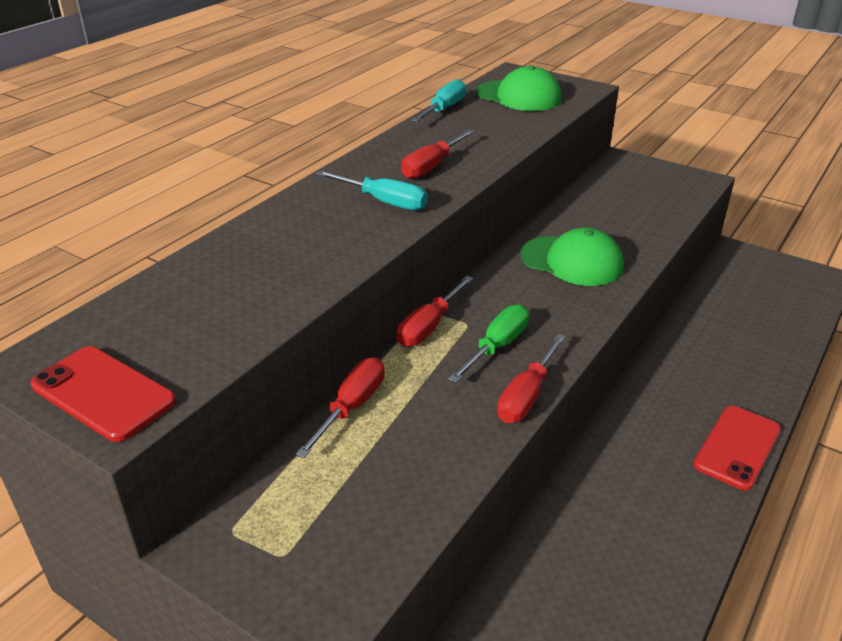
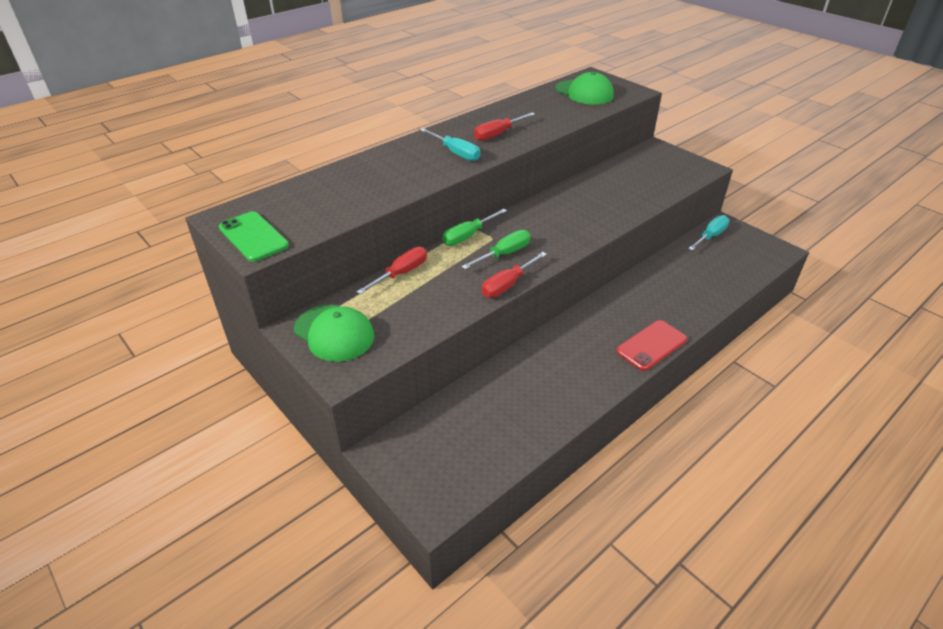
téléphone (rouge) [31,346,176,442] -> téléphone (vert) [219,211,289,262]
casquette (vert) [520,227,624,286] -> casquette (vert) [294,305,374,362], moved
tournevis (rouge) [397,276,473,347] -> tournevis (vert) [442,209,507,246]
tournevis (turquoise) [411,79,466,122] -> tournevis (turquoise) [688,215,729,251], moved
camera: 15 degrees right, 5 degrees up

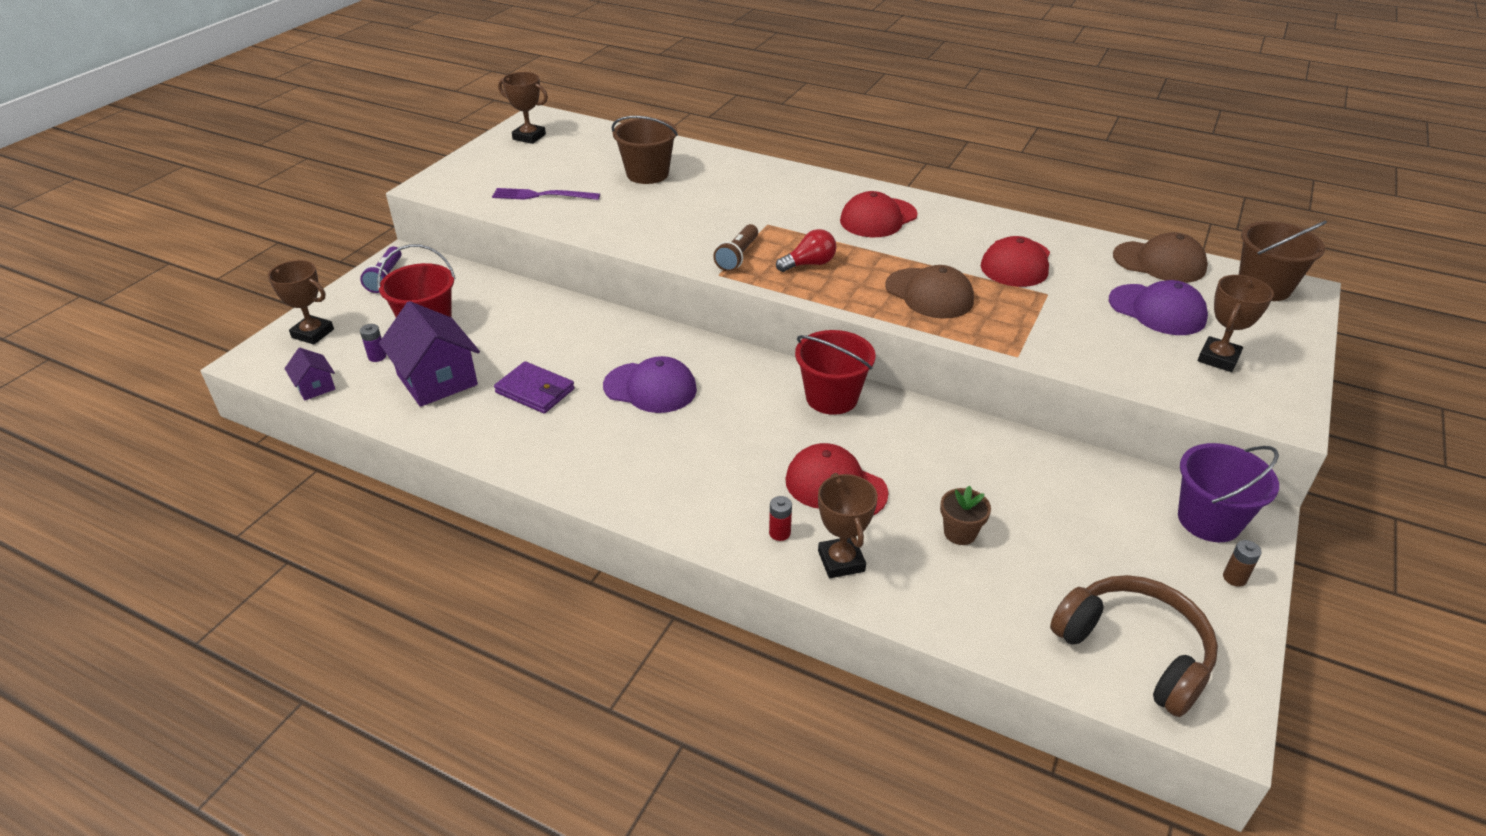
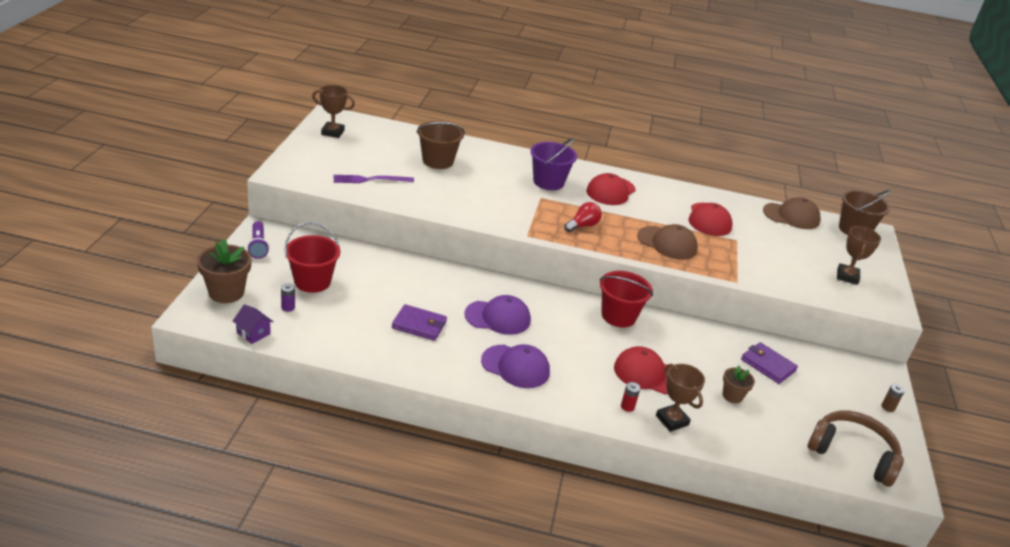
trophée (marron) [268,260,334,344] -> pot de fleurs (marron) [197,238,252,303]
casquette (violet) [1109,280,1208,335] -> casquette (violet) [481,344,550,388], moved
seau (violet) [1178,443,1279,542] -> seau (violet) [530,138,577,190], moved
none -> portefeuille (violet) [741,342,798,384]
maison (violet) [379,301,480,407] -> none
lampe de poche (marron) [713,224,758,272] -> none
camera: 20 degrees left, 5 degrees down

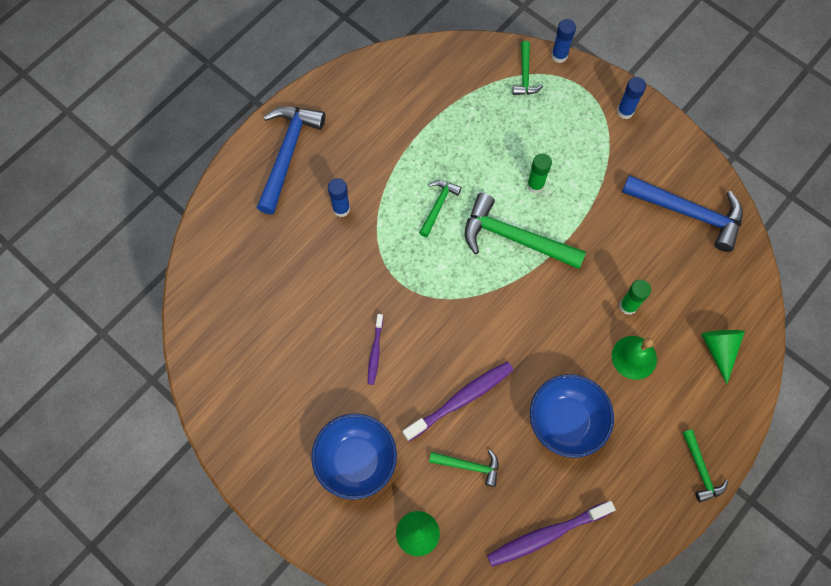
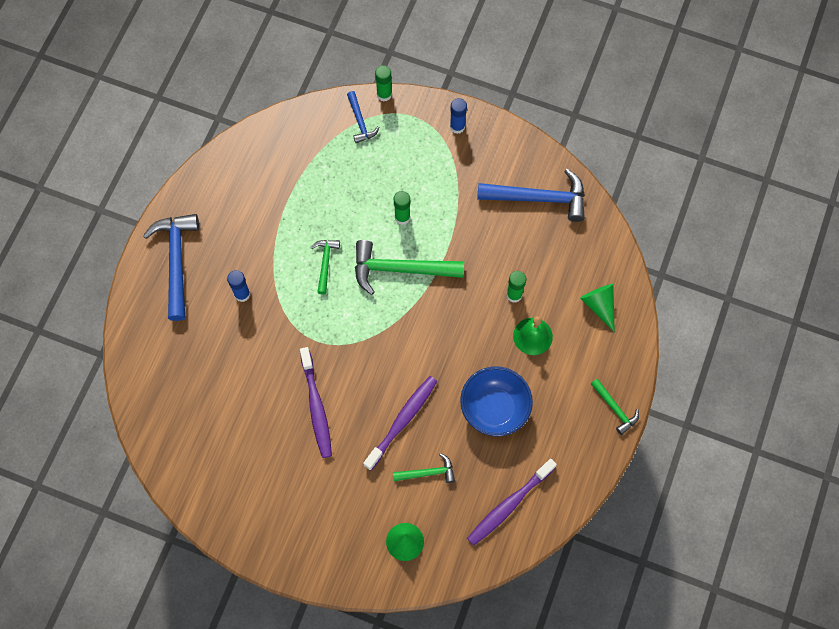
brosse à dents (violet) [368,314,383,385] -> brosse à dents (violet) [300,347,332,458], x1.77
marteau (vert) [512,41,543,95] -> marteau (bleu) [347,91,379,143]
bâton de colle (bleu) [551,19,576,63] -> bâton de colle (vert) [375,65,392,101]
bol (bleu) [311,413,397,500] -> none
camera: 20 degrees left, 0 degrees up

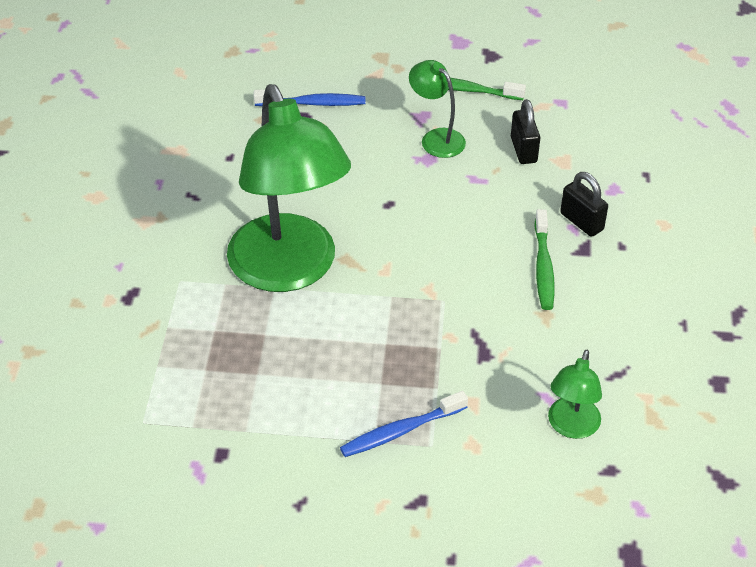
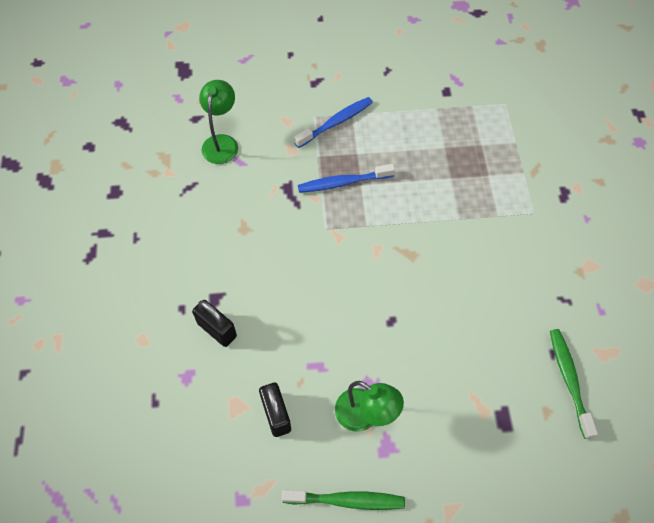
brosse à dents (bleu) [253,90,366,106] -> brosse à dents (bleu) [298,164,395,193], moved
brosse à dents (vert) [534,209,555,310] -> brosse à dents (vert) [550,329,598,439], moved
lampe (vert) [227,84,351,292] -> none
camera: 170 degrees right, 15 degrees up

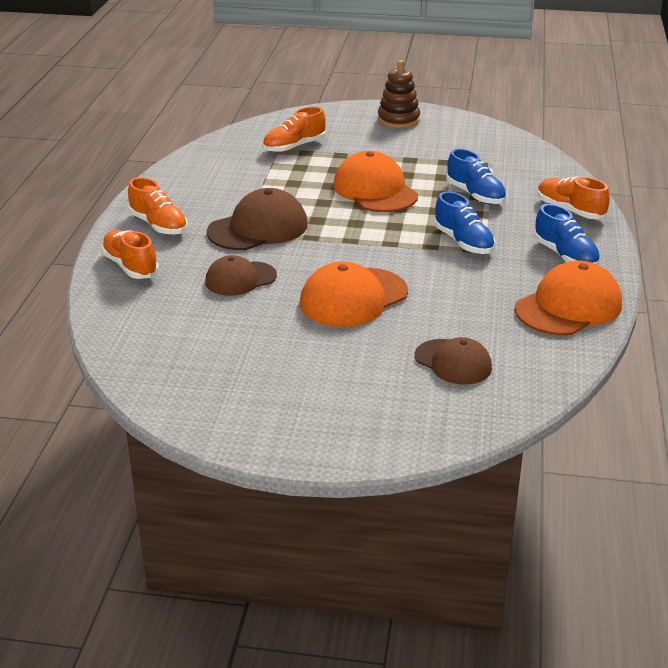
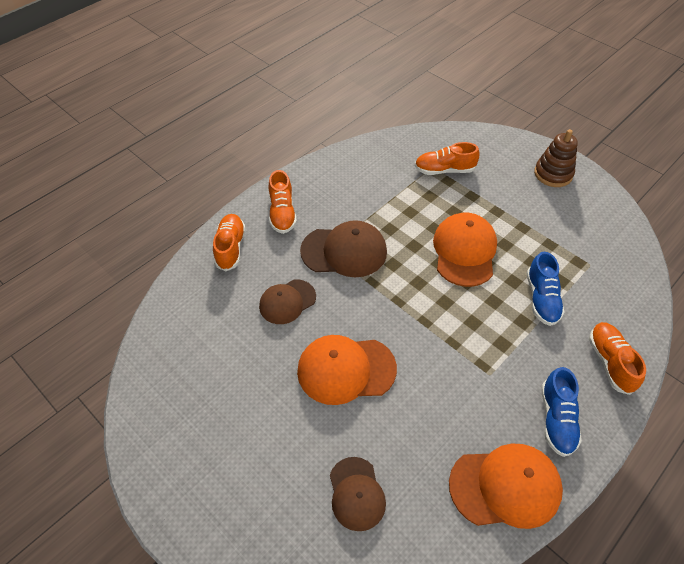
casquette (marron) [205,255,277,296] -> casquette (marron) [259,279,316,324], 45 degrees counterclockwise
chaussure (bleu) [434,191,495,254] -> none
camera: 35 degrees right, 20 degrees up

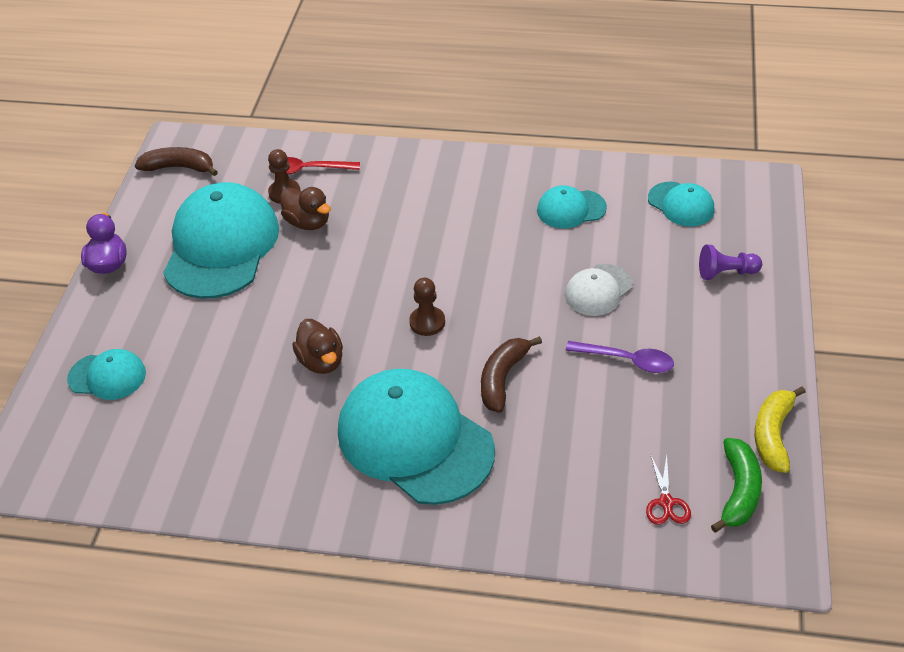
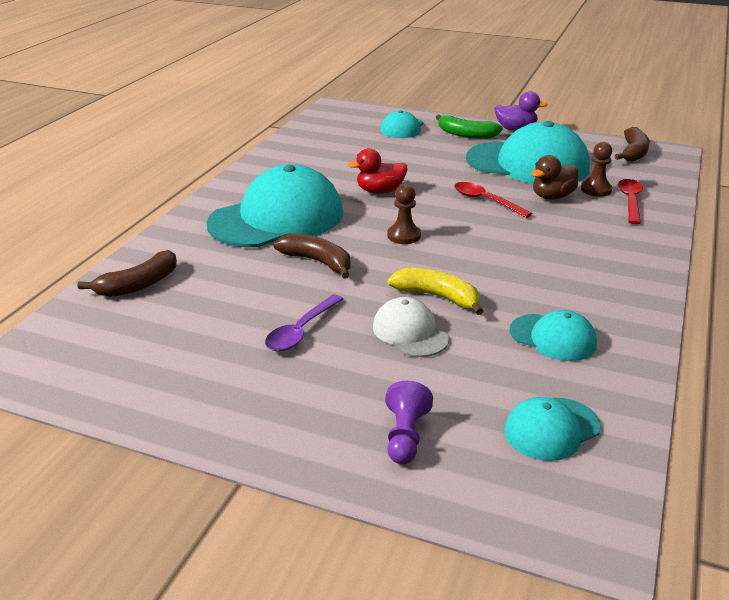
none -> banane (marron) [77,250,177,297]
canard (marron) [292,319,343,374] -> canard (rouge) [348,148,407,194]
banane (jaune) [755,386,806,473] -> banane (jaune) [387,268,483,315], moved
banane (vert) [711,438,762,532] -> banane (vert) [436,115,503,139], moved
none -> cuillère (rouge) [454,182,532,218]
casquette (turquoise) [537,185,607,229] -> casquette (turquoise) [510,310,597,361], 120 degrees clockwise
ciseaux (rouge) [646,455,691,525] -> none
camera: 100 degrees right, 15 degrees down

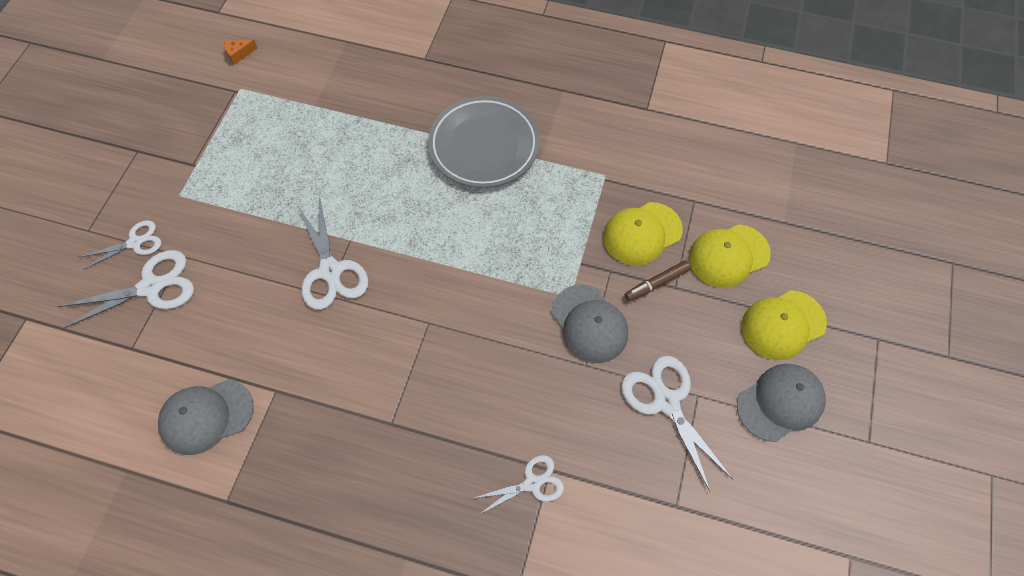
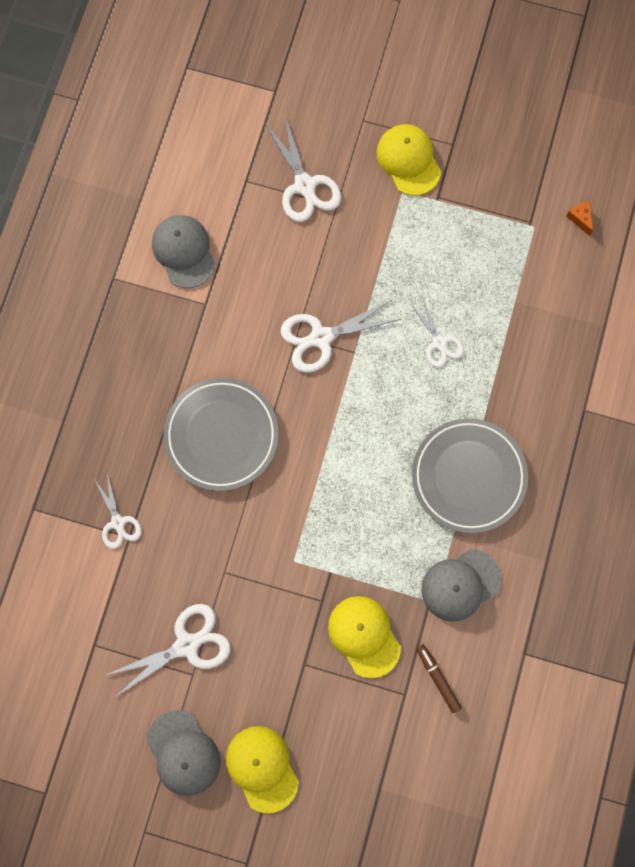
none -> assiette (gris) [164,378,279,491]
casquette (jaune) [689,224,771,288] -> casquette (jaune) [377,124,441,196], moved
ciseaux (blanc) [80,220,161,270] -> ciseaux (blanc) [410,297,464,367], moved
feutre (marron) [625,261,691,302] -> feutre (marron) [416,644,462,713], moved
casquette (gris) [552,284,628,363] -> casquette (gris) [421,549,502,622], moved
camera: 90 degrees right, 15 degrees up

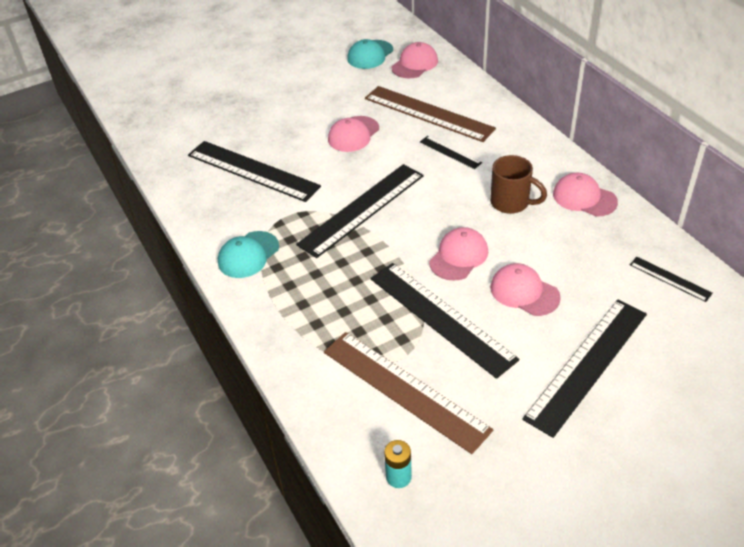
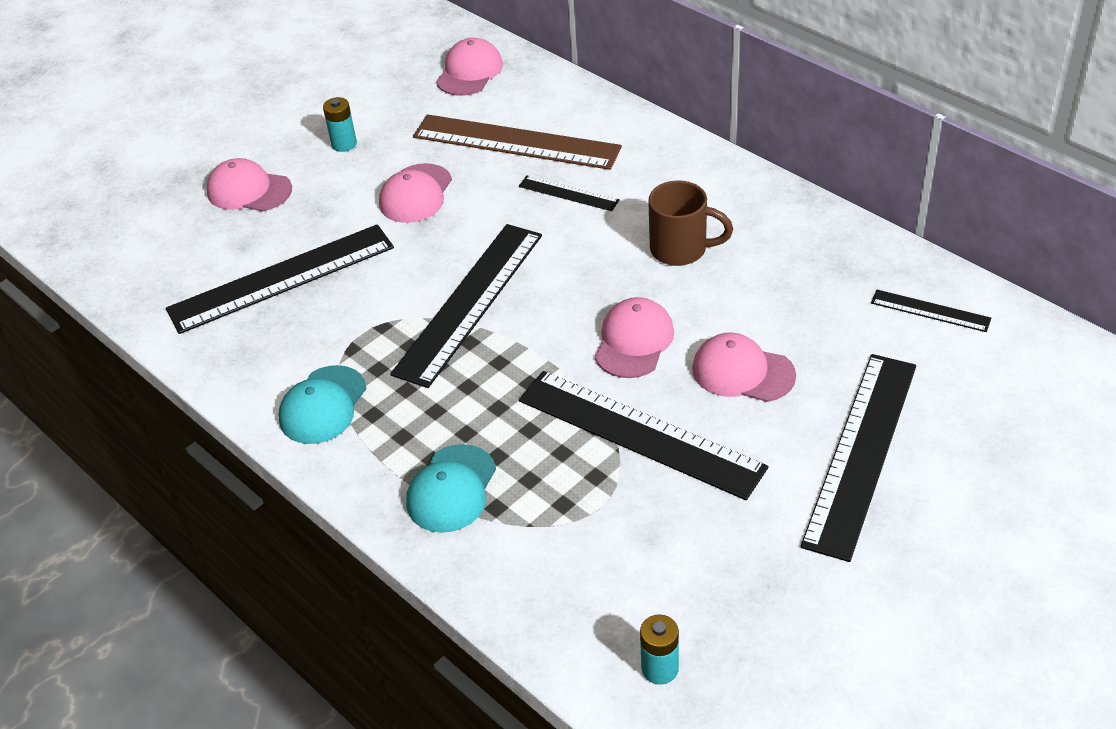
règle (noir) [188,141,321,202] -> règle (noir) [166,224,394,334], 45 degrees counterclockwise
casquette (rose) [553,173,618,217] -> casquette (rose) [206,158,292,212], moved
none -> pile (turquoise) [323,97,357,152]
casquette (turquoise) [347,39,393,69] -> casquette (turquoise) [406,444,496,533], moved
règle (marron) [324,332,493,454] -> none
camera: 15 degrees left, 0 degrees up

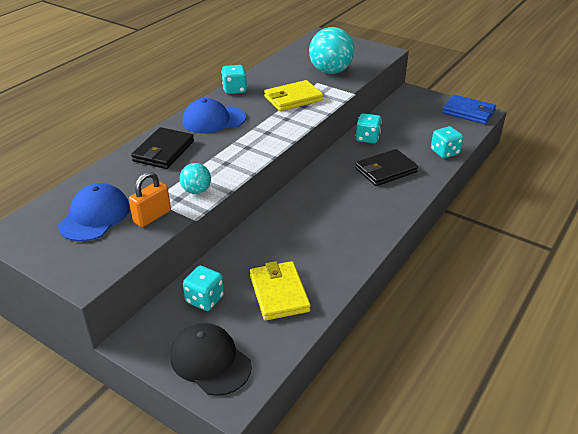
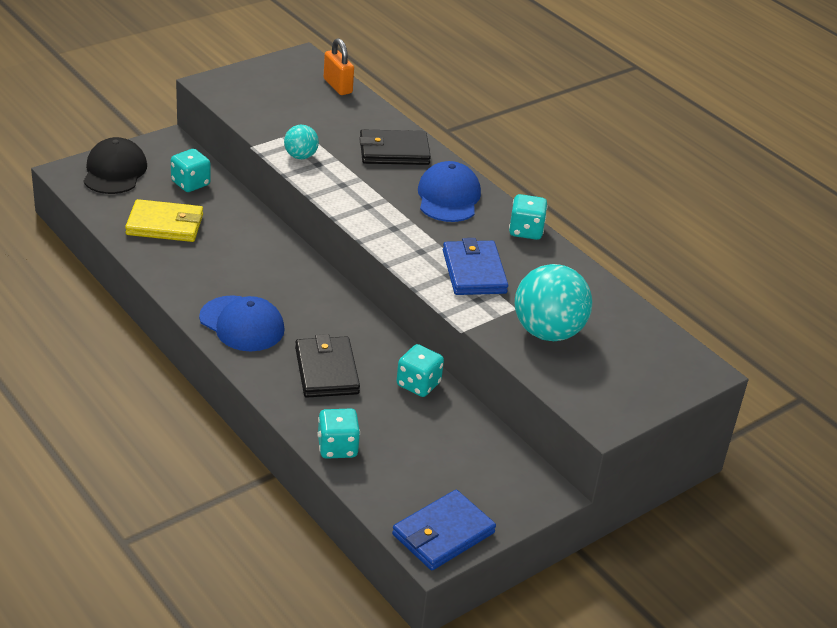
casquette (noir) [171,323,252,396] -> casquette (noir) [83,137,147,194], 60 degrees counterclockwise
casquette (bleu) [58,183,130,242] -> casquette (bleu) [199,295,285,351], moved
cadenas (orange) [129,172,171,227] -> cadenas (orange) [324,38,354,95], moved
portefeuille (noir) [131,127,194,169] -> portefeuille (noir) [359,129,431,165], 45 degrees counterclockwise
portefeuille (jaune) [264,80,323,111] -> portefeuille (bleu) [443,238,508,295]
camera: 105 degrees right, 0 degrees up

